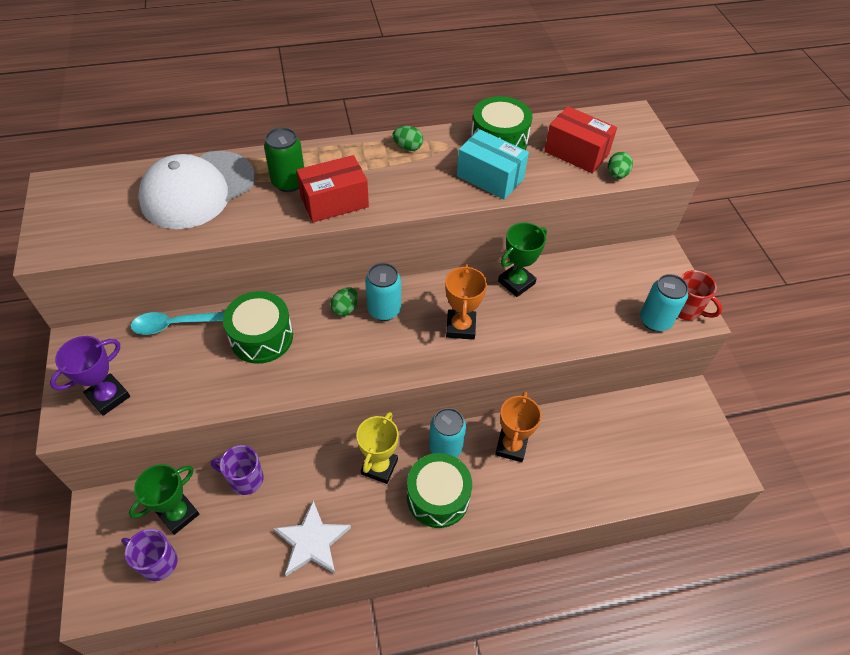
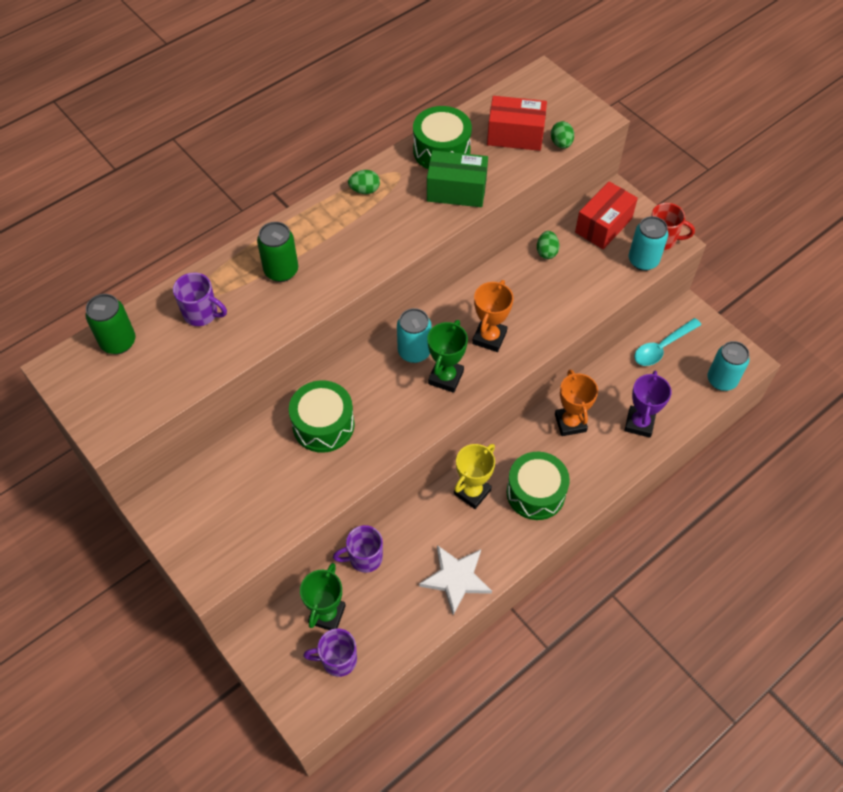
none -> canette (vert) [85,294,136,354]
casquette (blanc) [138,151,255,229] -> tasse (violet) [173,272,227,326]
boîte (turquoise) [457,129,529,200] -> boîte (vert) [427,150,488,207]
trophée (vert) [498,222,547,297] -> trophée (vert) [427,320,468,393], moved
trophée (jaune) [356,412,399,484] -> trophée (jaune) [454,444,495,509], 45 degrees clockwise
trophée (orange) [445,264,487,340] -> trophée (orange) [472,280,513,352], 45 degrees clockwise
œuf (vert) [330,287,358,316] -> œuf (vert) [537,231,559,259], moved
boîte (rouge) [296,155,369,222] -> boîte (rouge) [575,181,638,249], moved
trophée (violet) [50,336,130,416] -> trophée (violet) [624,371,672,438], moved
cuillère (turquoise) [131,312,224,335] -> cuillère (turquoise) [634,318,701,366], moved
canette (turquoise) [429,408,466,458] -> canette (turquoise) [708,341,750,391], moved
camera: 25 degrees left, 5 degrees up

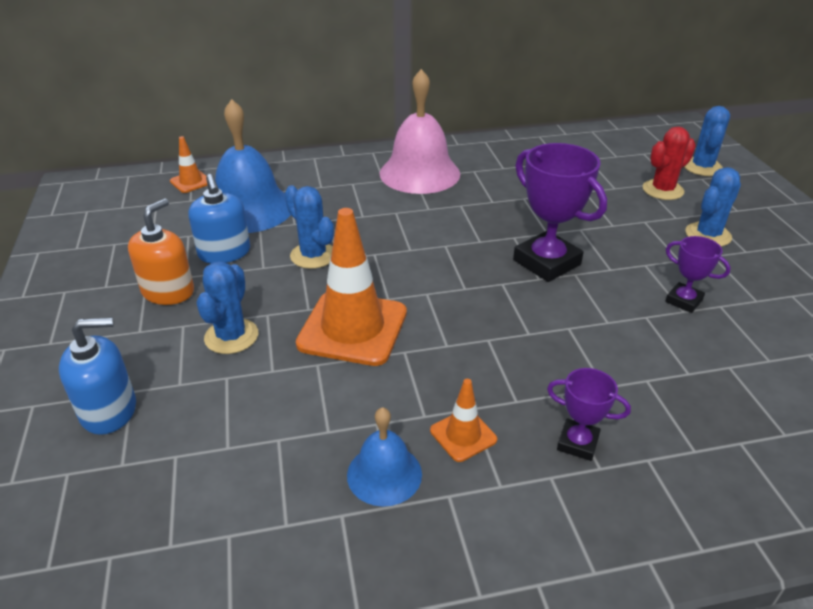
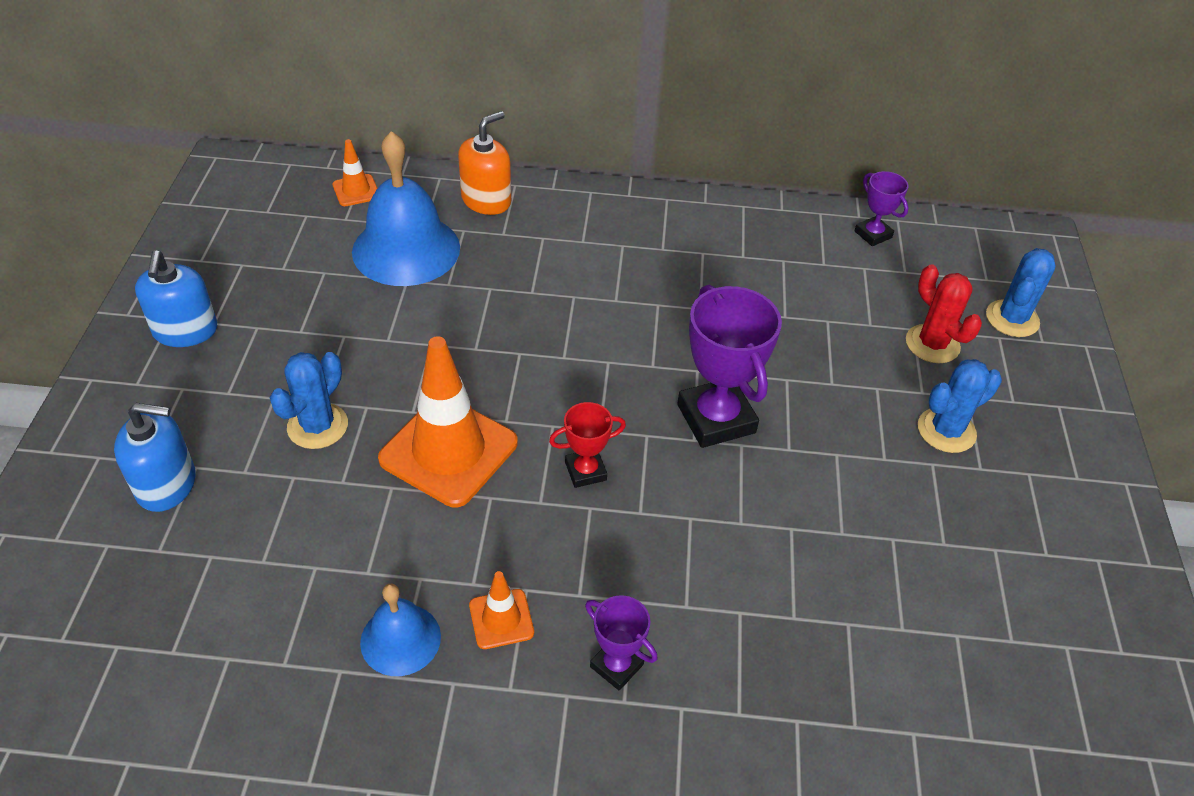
distributeur de savon (bleu) [188,174,250,263] -> distributeur de savon (bleu) [135,250,217,347], moved
distributeur de savon (orange) [128,198,194,305] -> distributeur de savon (orange) [458,111,511,215], moved
none -> trophée (rouge) [549,402,626,488]
trophée (violet) [665,236,731,313] -> trophée (violet) [855,171,908,246], moved
cactus (rouge) [643,126,696,200] -> cactus (rouge) [906,264,982,363], 75 degrees clockwise
cactus (bleu) [285,185,334,269] -> none
cloche (rose) [380,69,460,194] -> none
camera: 15 degrees right, 10 degrees up

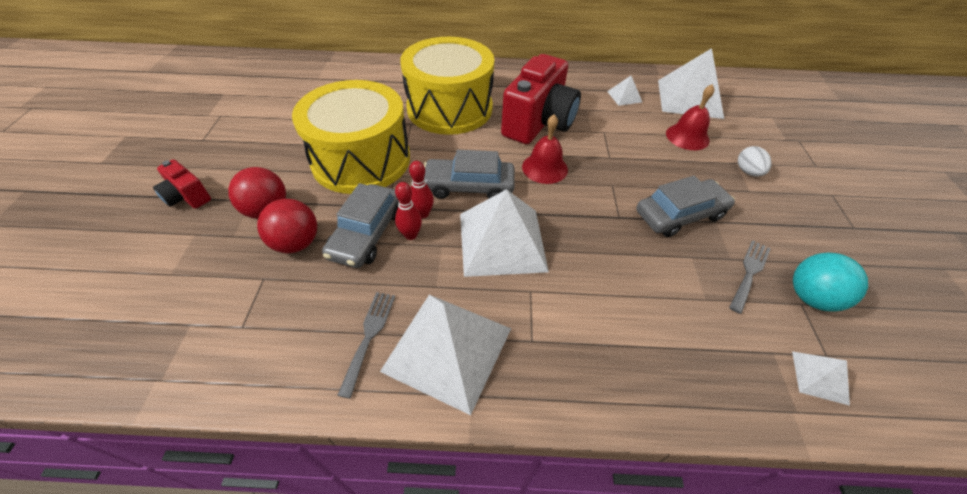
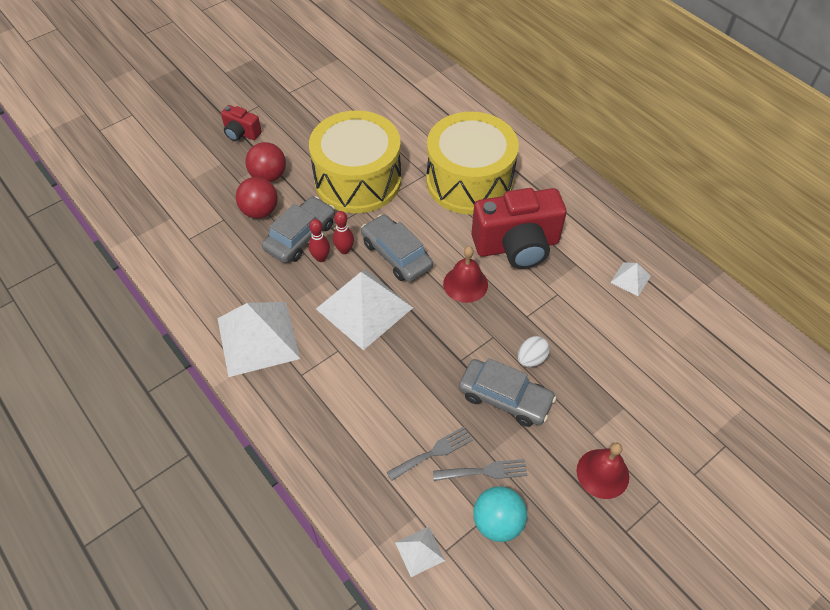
appareil photo (rouge) [153,159,211,209] -> appareil photo (rouge) [221,105,262,141], 60 degrees counterclockwise
voiture (gris) [322,183,399,268] -> voiture (gris) [262,196,335,263], 150 degrees clockwise
fourchette (gris) [337,292,395,399] -> fourchette (gris) [387,427,473,481], moved
œuf (blanc) [738,146,772,177] -> œuf (blanc) [518,336,550,367], moved
cloche (rouge) [666,84,715,150] -> cloche (rouge) [577,443,629,499], moved
pyramide (blanc) [658,48,724,119] -> none
camera: 50 degrees right, 5 degrees up

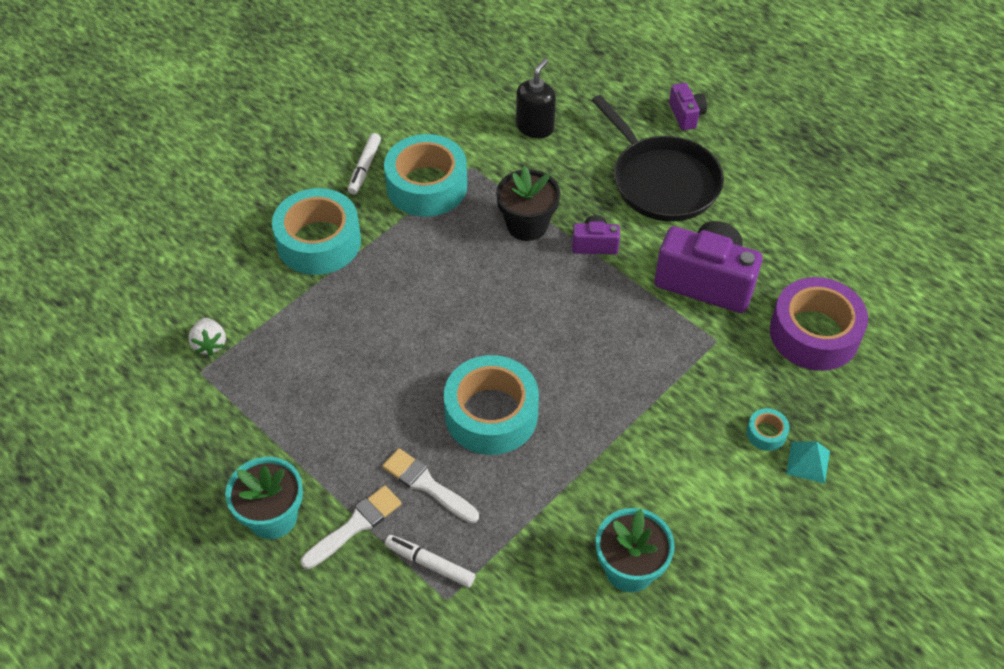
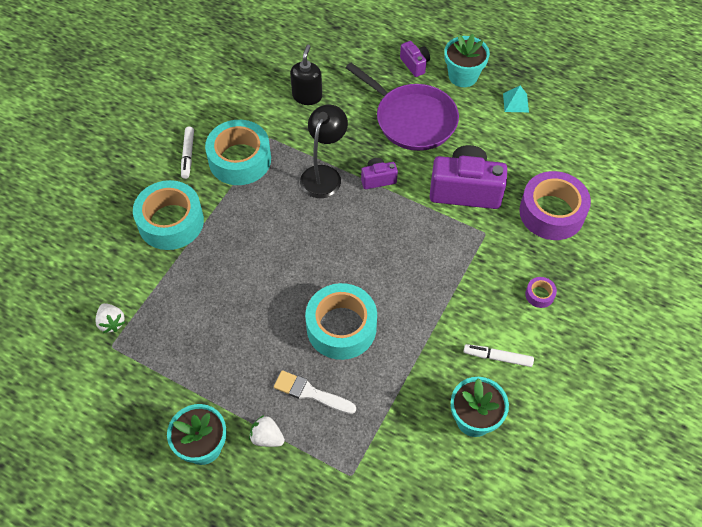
pinceau (blanc) [301,486,402,569] -> fraise (blanc) [249,415,285,447]
pot de fleurs (noir) [496,166,560,241] -> lampe (noir) [300,104,348,198]
poêle (noir) [592,95,724,221] -> poêle (violet) [346,63,459,151]
none -> pot de fleurs (turquoise) [444,34,490,87]
feutre (blanc) [385,535,475,588] -> feutre (blanc) [464,344,534,367], moved
pyramide (turquoise) [786,442,830,484] -> pyramide (turquoise) [503,86,529,112], moved
ruban adhésif (turquoise) [746,408,789,451] -> ruban adhésif (violet) [525,277,557,308]
camera: 15 degrees left, 5 degrees up

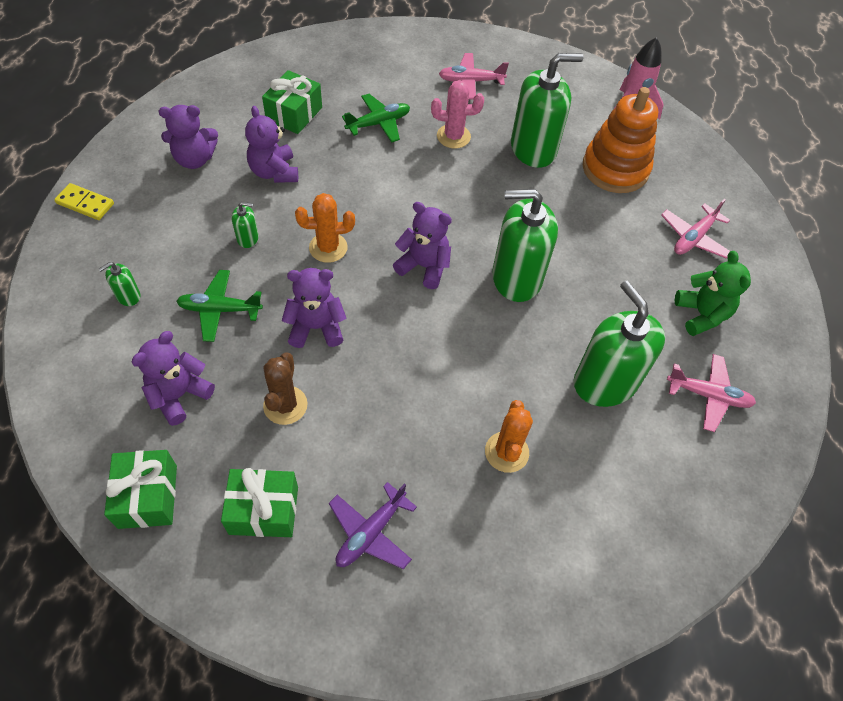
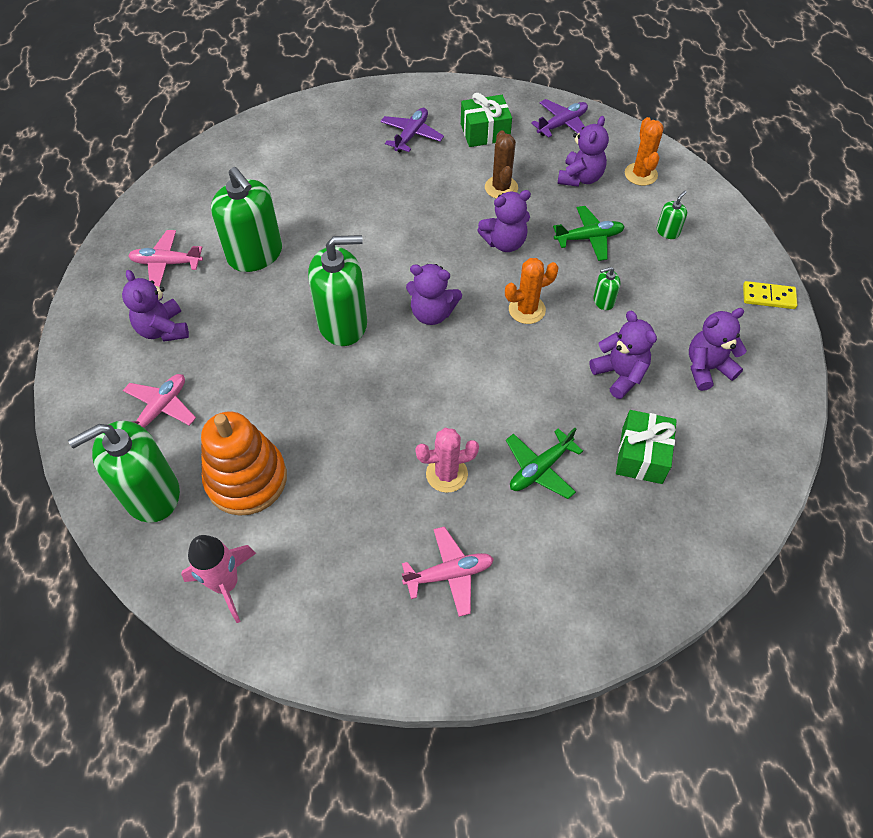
distributeur de savon (vert) [511,53,584,168] -> distributeur de savon (vert) [68,421,180,523], moved
ours en peluche (vert) [675,251,751,336] -> ours en peluche (violet) [122,270,189,342]
cadeau (vert) [104,450,177,529] -> avion (violet) [531,99,588,138]
cactus (orange) [485,400,533,473] -> cactus (orange) [625,117,664,186], moved
camera: 170 degrees right, 0 degrees up

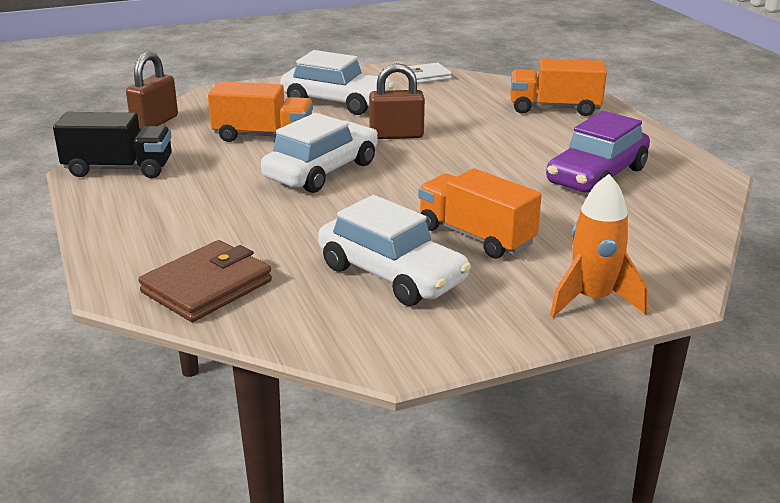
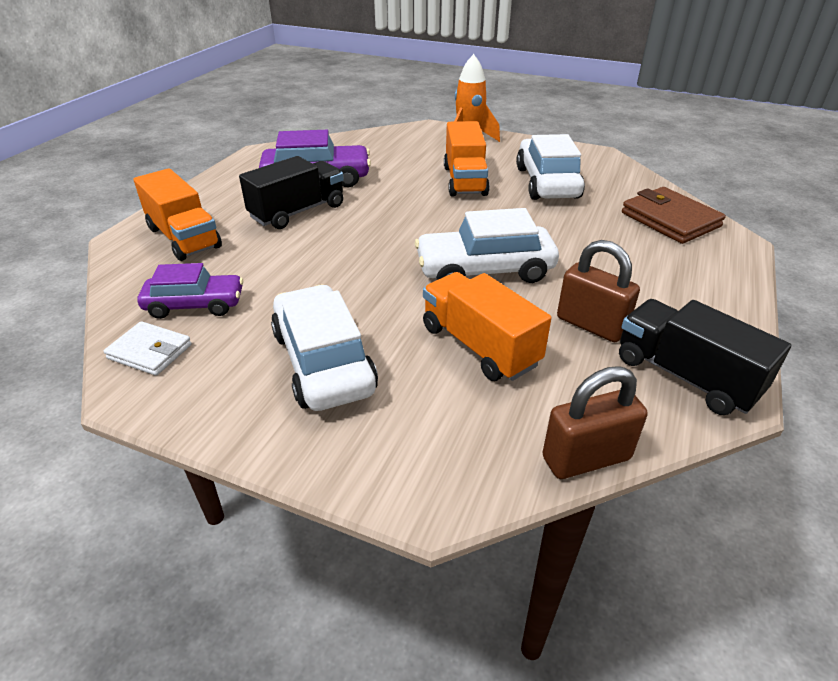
none -> voiture (violet) [138,263,243,319]
none -> camion (noir) [239,156,344,229]
cadenas (marron) [369,63,425,139] -> cadenas (marron) [557,240,640,342], moved
portefeuille (marron) [139,240,272,322] -> portefeuille (marron) [622,187,726,244], 60 degrees clockwise
camera: 135 degrees left, 10 degrees up

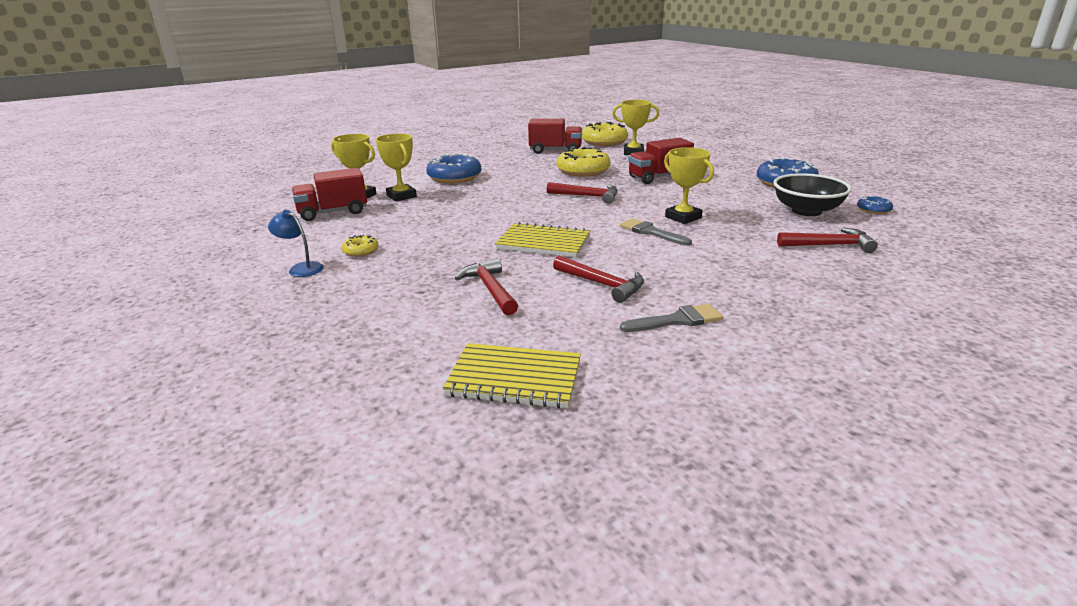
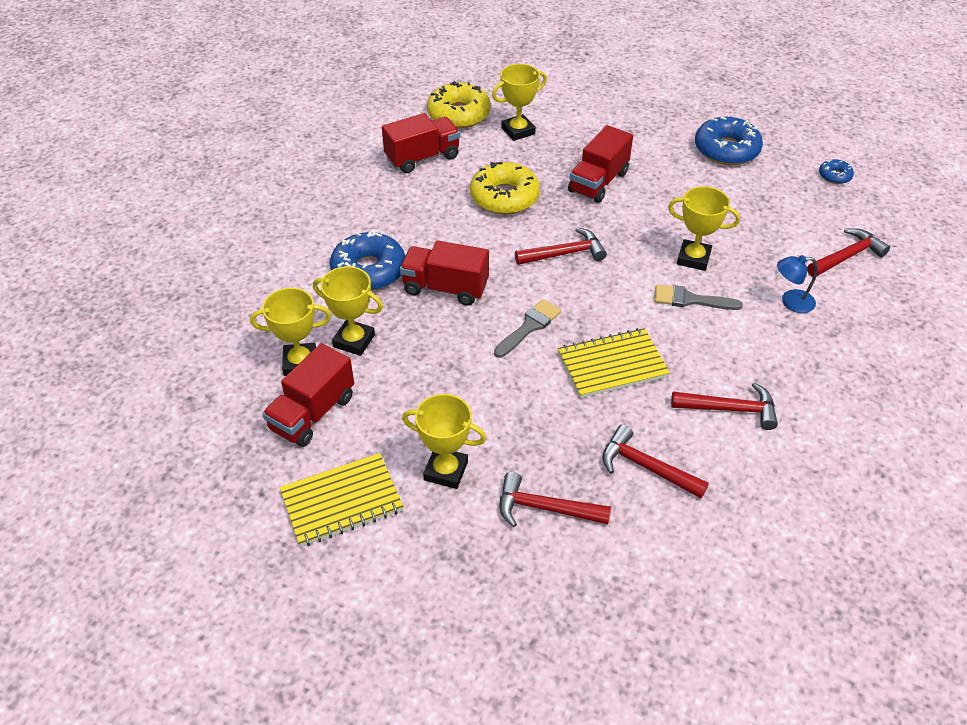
carnet (jaune) [443,343,581,408] -> carnet (jaune) [279,453,404,547], moved
none -> camion (rouge) [400,240,489,306]
beignet (jaune) [342,235,379,257] -> trophée (jaune) [402,394,486,489]
pinceau (gris) [620,304,723,332] -> pinceau (gris) [494,299,561,358], moved
none -> marteau (rouge) [500,472,611,527]
lampe (bleu) [268,210,324,277] -> lampe (bleu) [777,255,817,313], moved
bol (noir) [773,173,852,216] -> none
camera: 35 degrees left, 20 degrees up

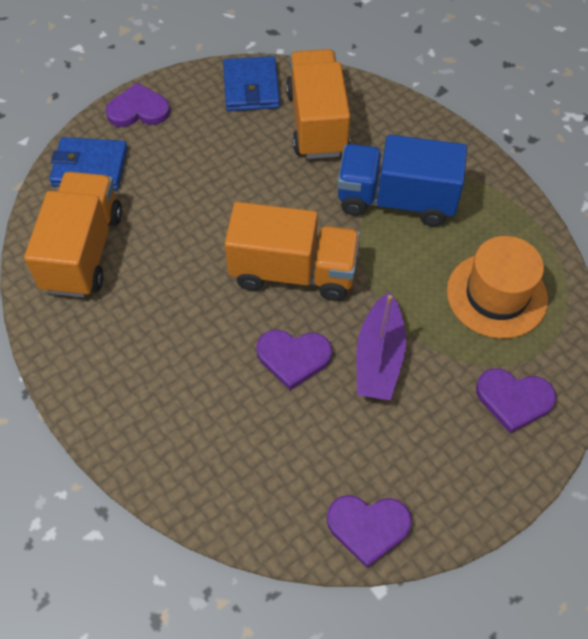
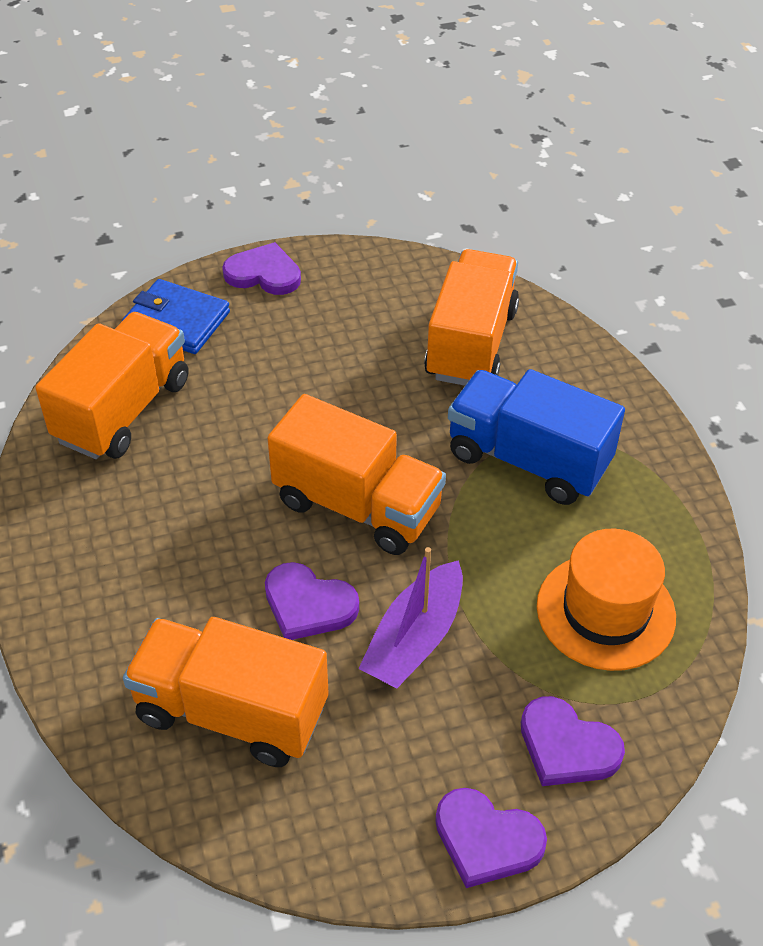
none -> camion (orange) [123,617,329,767]
cœur (violet) [327,495,412,568] -> cœur (violet) [435,788,547,888], moved
portefeuille (bleu) [223,56,280,111] -> none
camera: 20 degrees right, 10 degrees down

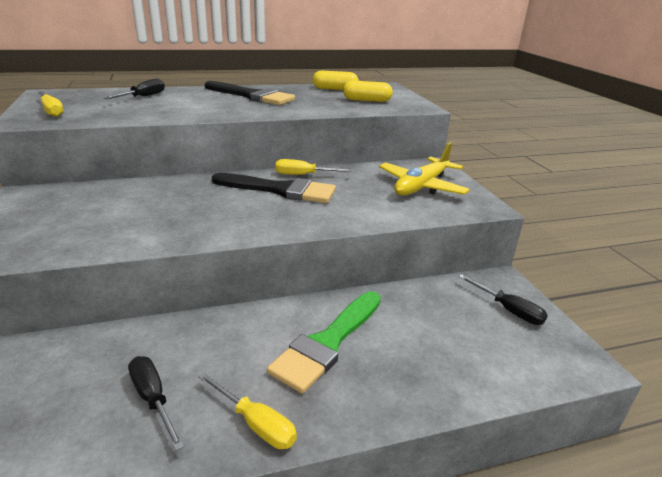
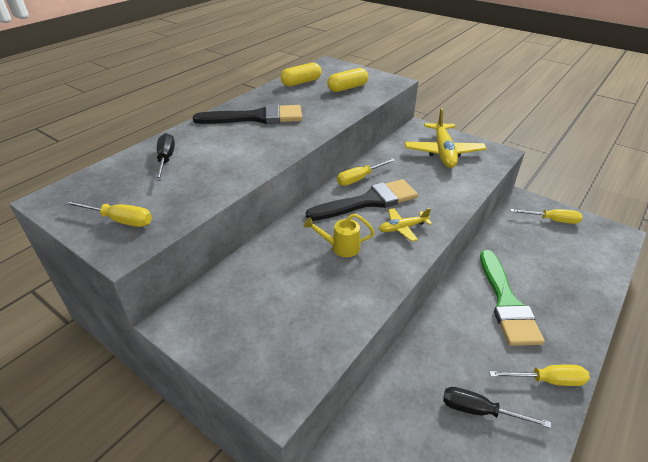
none -> arrosoir (jaune) [304,213,375,257]
none -> avion (jaune) [379,208,432,242]
tournevis (noir) [458,274,548,325] -> tournevis (jaune) [510,209,582,224]
camera: 35 degrees left, 10 degrees up

